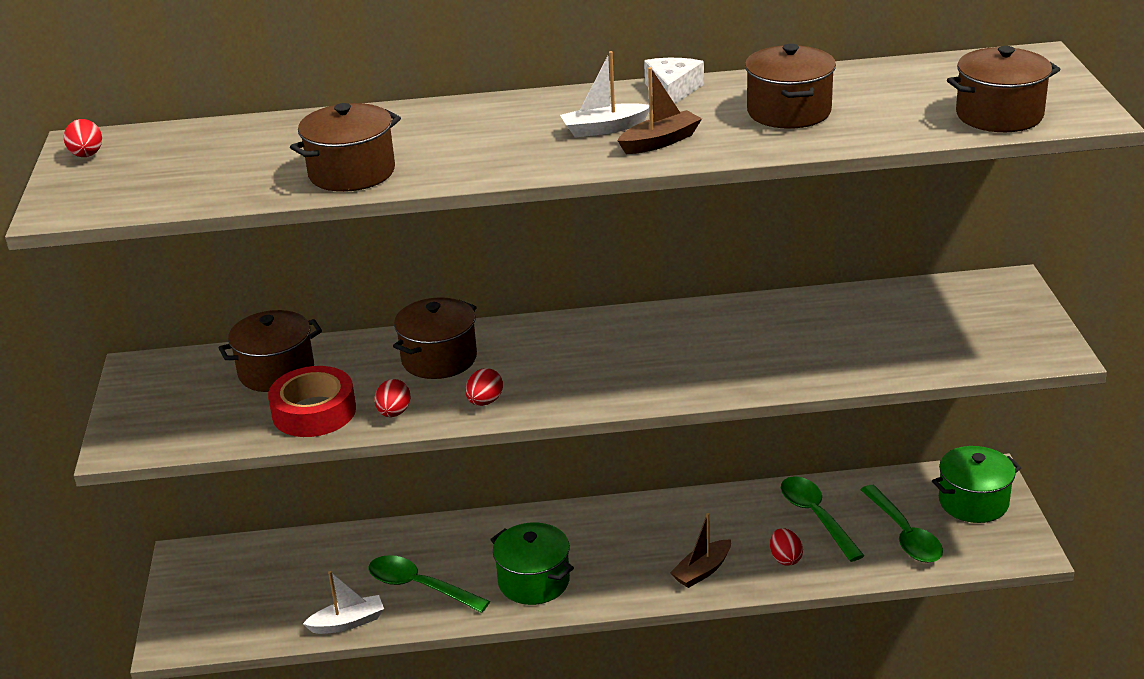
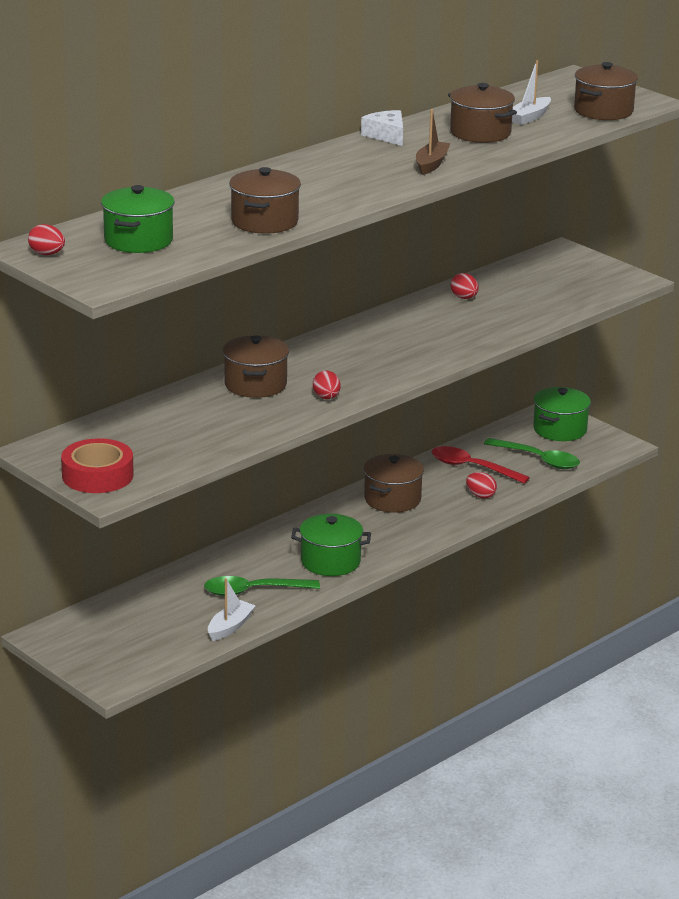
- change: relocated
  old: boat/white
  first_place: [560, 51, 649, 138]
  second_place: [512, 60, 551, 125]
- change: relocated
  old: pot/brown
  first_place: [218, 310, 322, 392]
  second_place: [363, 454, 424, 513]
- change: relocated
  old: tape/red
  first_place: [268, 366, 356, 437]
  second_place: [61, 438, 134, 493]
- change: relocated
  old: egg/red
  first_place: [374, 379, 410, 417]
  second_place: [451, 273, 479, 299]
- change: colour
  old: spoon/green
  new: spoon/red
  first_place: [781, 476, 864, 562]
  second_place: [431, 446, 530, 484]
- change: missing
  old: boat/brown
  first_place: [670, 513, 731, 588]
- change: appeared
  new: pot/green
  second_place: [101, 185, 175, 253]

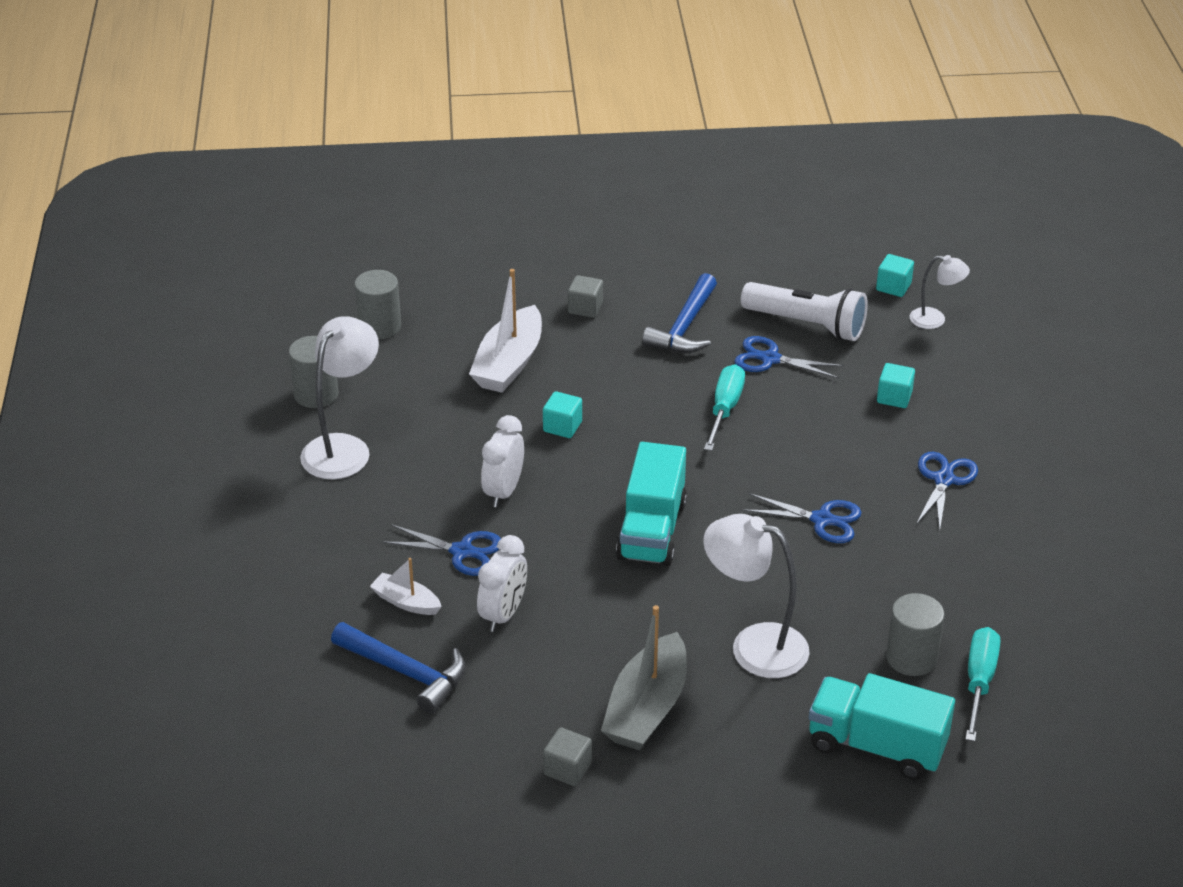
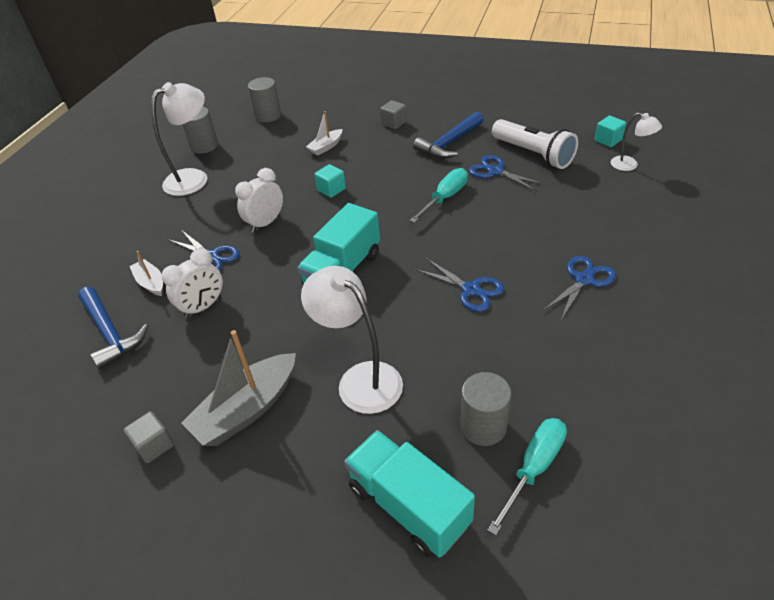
- change: size
  old: boat/white
  first_place: [469, 269, 542, 393]
  second_place: [306, 111, 342, 156]
  factor: 0.54
- change: missing
  old: cube/turquoise
  first_place: [877, 363, 915, 408]

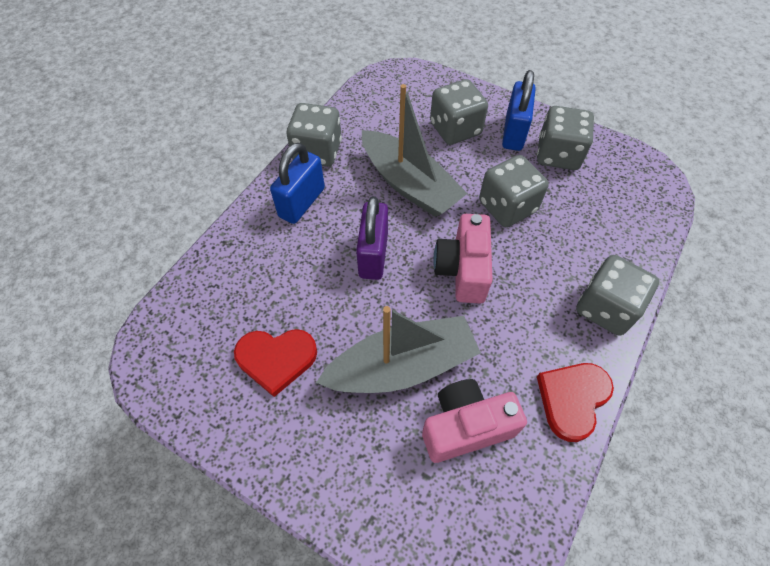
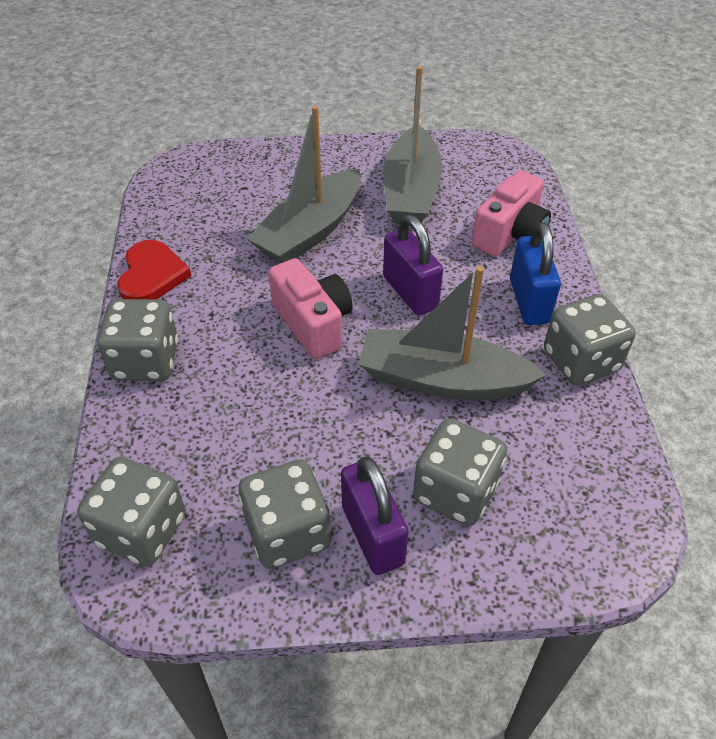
- change: colour
  old: padlock/blue
  new: padlock/purple
  first_place: [502, 70, 536, 151]
  second_place: [341, 457, 409, 575]
- change: relocated
  old: dice/grey
  first_place: [479, 155, 549, 227]
  second_place: [77, 457, 186, 567]
- change: exchanged
  old: heart/red
  new: boat/grey
  first_place: [234, 329, 317, 397]
  second_place: [383, 66, 442, 224]
- change: relocated
  old: camera/pink
  first_place: [422, 379, 527, 463]
  second_place: [472, 170, 551, 257]

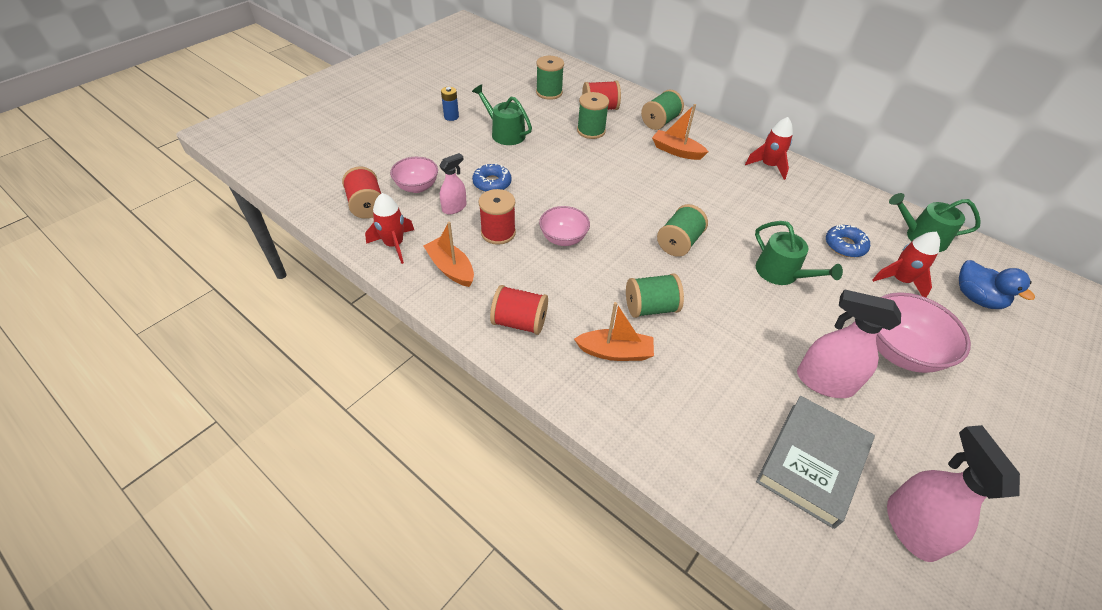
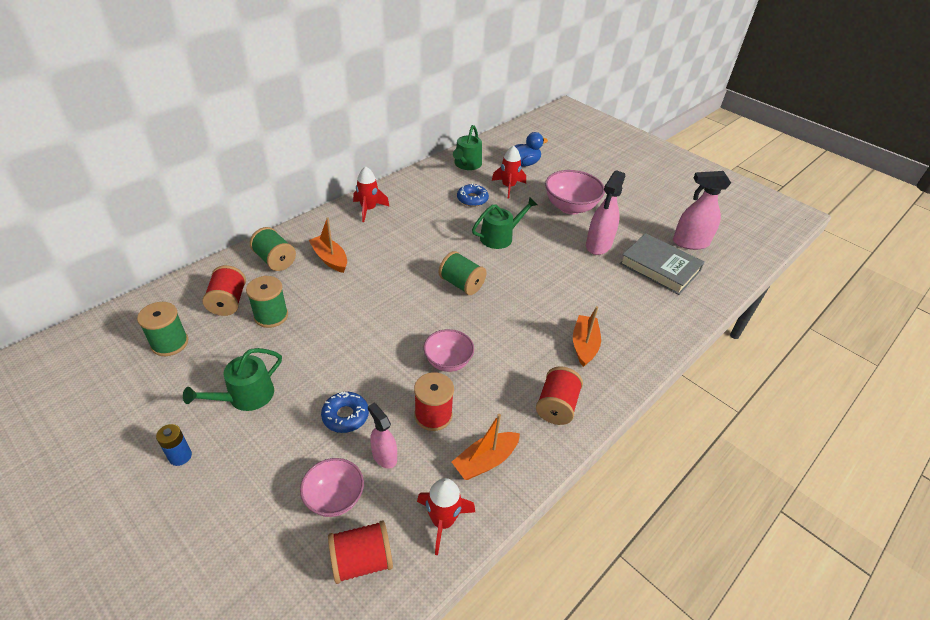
- change: spun
  old: boat/orange
  first_place: [652, 104, 708, 160]
  second_place: [309, 217, 347, 273]
  degrees: 105
- change: missing
  old: spool/green
  first_place: [626, 273, 684, 318]

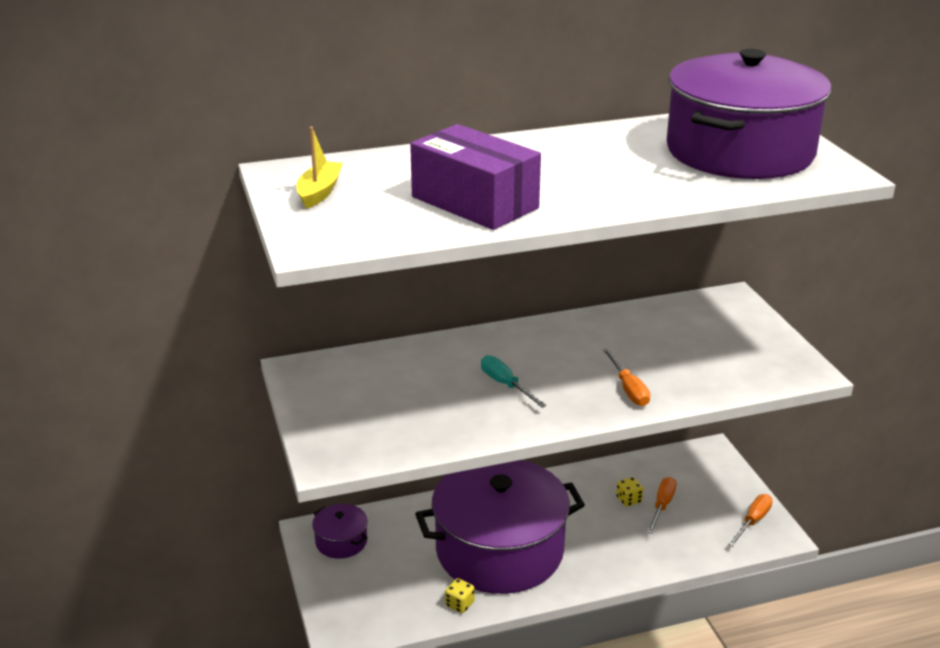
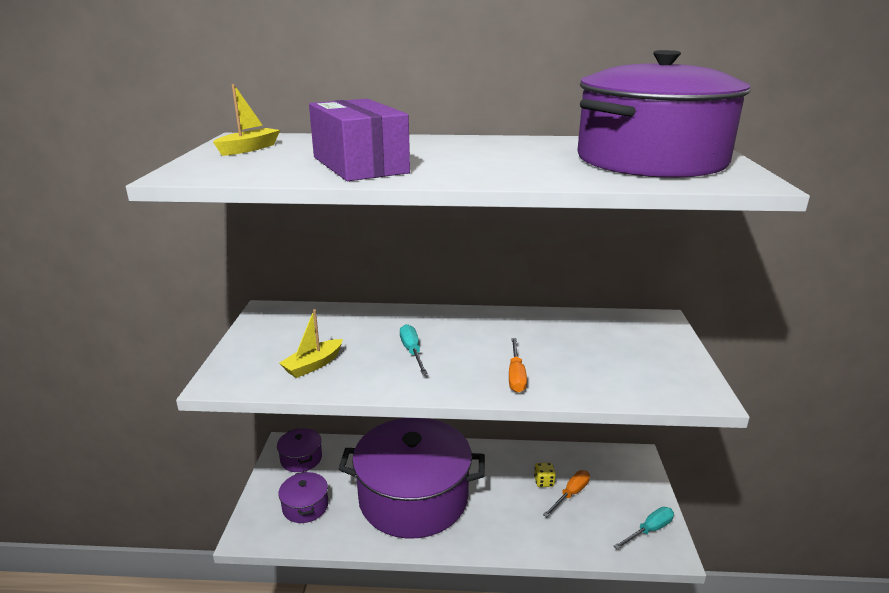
- change: colour
  old: screwdriver/orange
  new: screwdriver/turquoise
  first_place: [729, 494, 773, 546]
  second_place: [614, 507, 674, 550]
- change: missing
  old: dice/yellow
  first_place: [445, 578, 475, 613]
- change: appeared
  new: boat/yellow
  second_place: [279, 309, 343, 378]
- change: appeared
  new: pot/purple
  second_place: [278, 471, 328, 523]

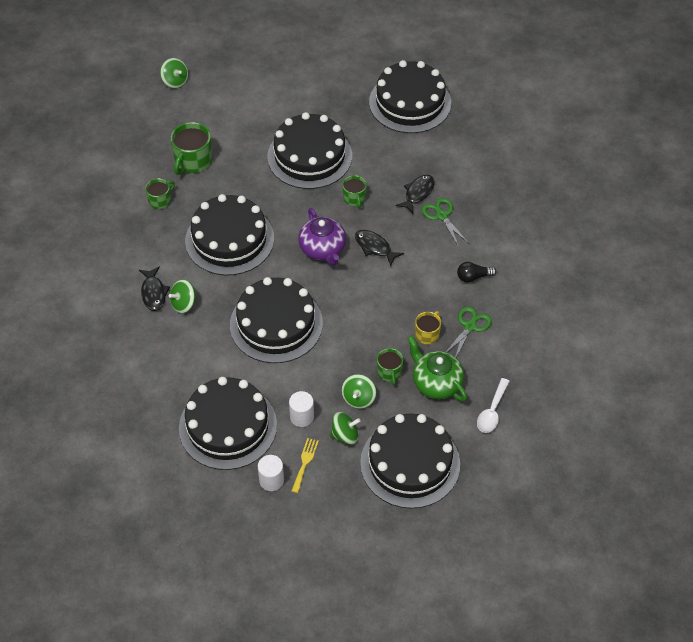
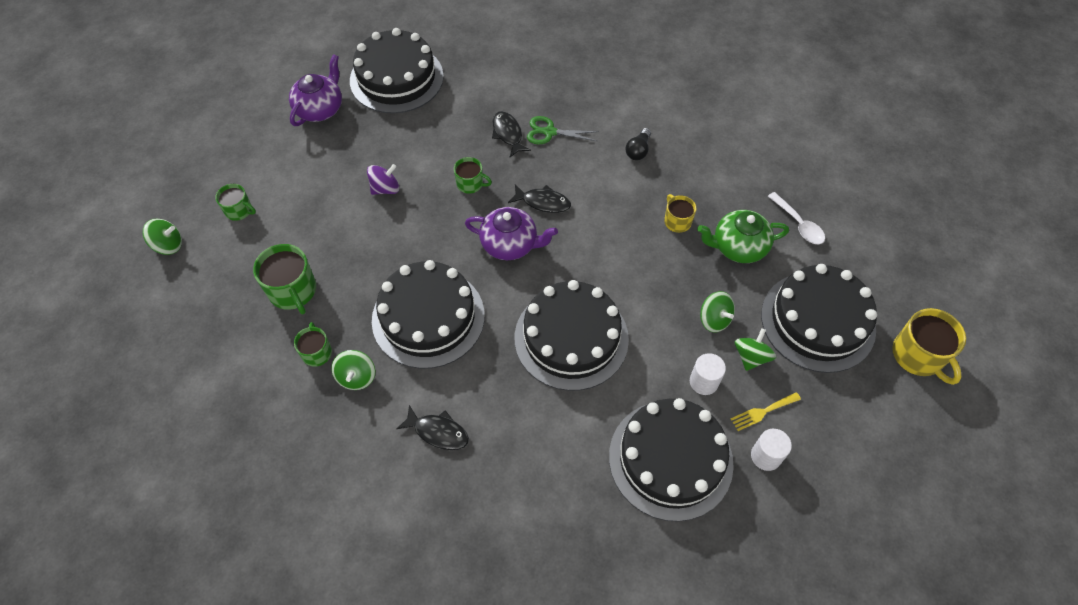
- change: exchanged
  old: cake/black
  new: spinning top/purple
  first_place: [267, 112, 352, 189]
  second_place: [367, 164, 399, 195]
- change: spun
  old: fish/black
  first_place: [355, 230, 404, 266]
  second_place: [508, 184, 571, 213]
  degrees: -150
- change: relocated
  old: spinning top/green
  first_place: [169, 279, 196, 313]
  second_place: [331, 350, 375, 390]
- change: missing
  old: scissors/green
  first_place: [446, 306, 492, 357]
- change: relocated
  old: mug/green
  first_place: [377, 348, 403, 385]
  second_place: [215, 184, 256, 221]
- change: spun
  old: fork/yellow
  first_place: [292, 438, 319, 493]
  second_place: [731, 392, 801, 431]
  degrees: -75
- change: appeared
  new: teapot/purple
  second_place: [289, 54, 342, 126]
- change: appeared
  new: mug/yellow
  second_place: [892, 308, 966, 385]

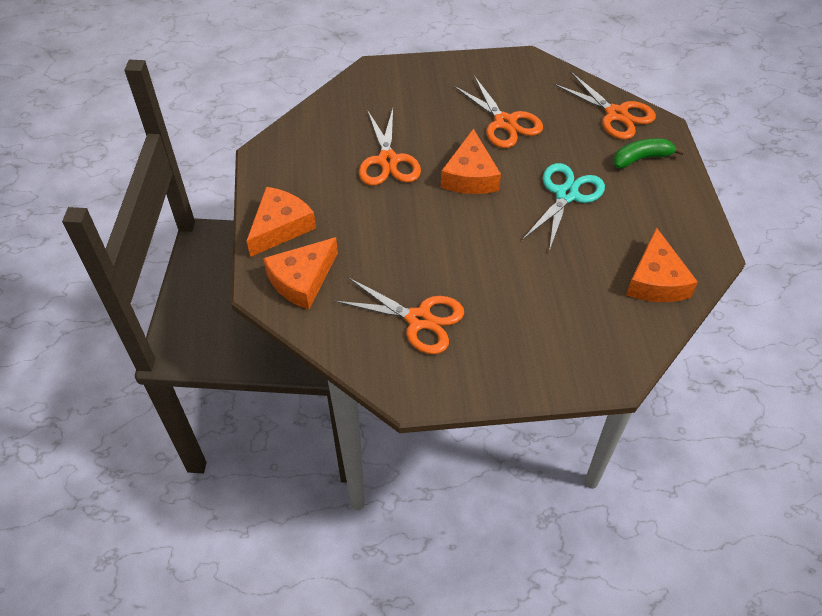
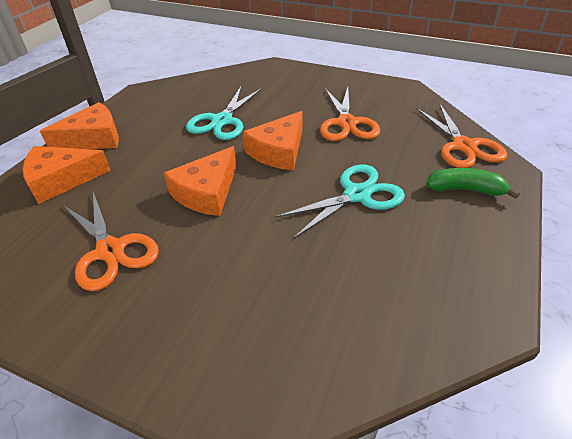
- change: colour
  old: scissors/orange
  new: scissors/turquoise
  first_place: [359, 109, 421, 186]
  second_place: [186, 85, 262, 140]
- change: relocated
  old: cheese/orange
  first_place: [626, 227, 698, 302]
  second_place: [164, 146, 237, 216]

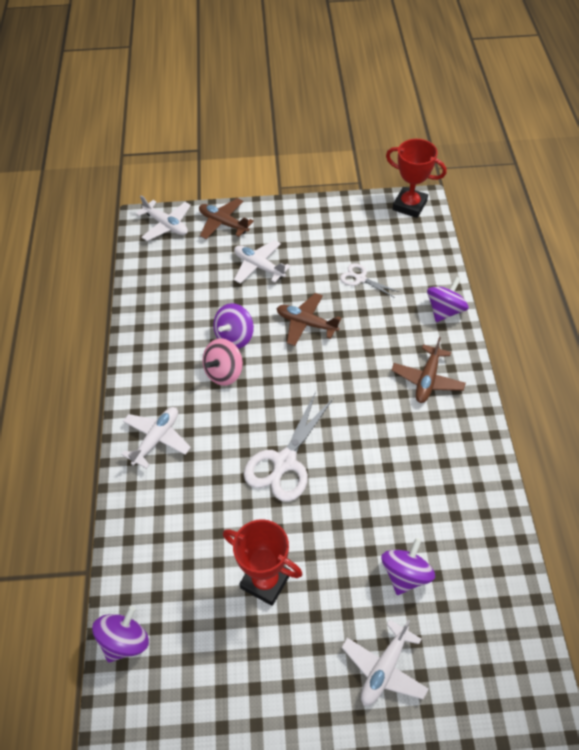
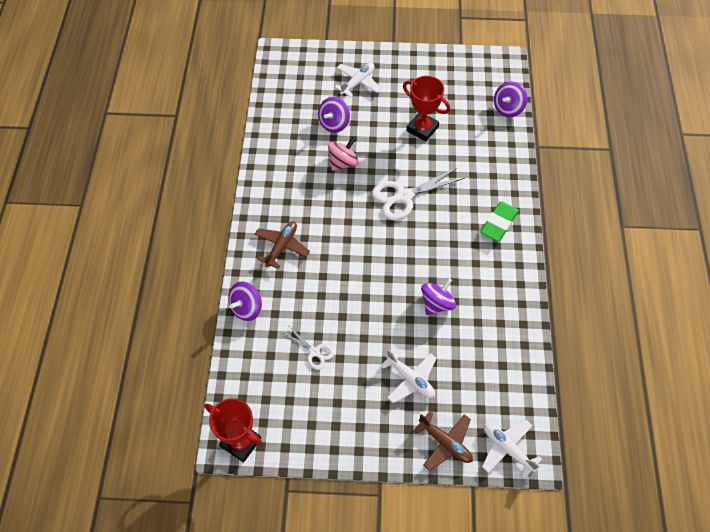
- change: missing
  old: plane/brown
  first_place: [276, 293, 342, 346]
- change: relocated
  old: spinning top/pink
  first_place: [203, 338, 243, 386]
  second_place: [328, 137, 359, 171]
- change: spun
  old: scissors/white
  first_place: [244, 392, 333, 502]
  second_place: [372, 168, 465, 220]
  degrees: -150
- change: exchanged
  old: plane/white
  new: eraser/green
  first_place: [121, 407, 191, 469]
  second_place: [480, 201, 519, 241]

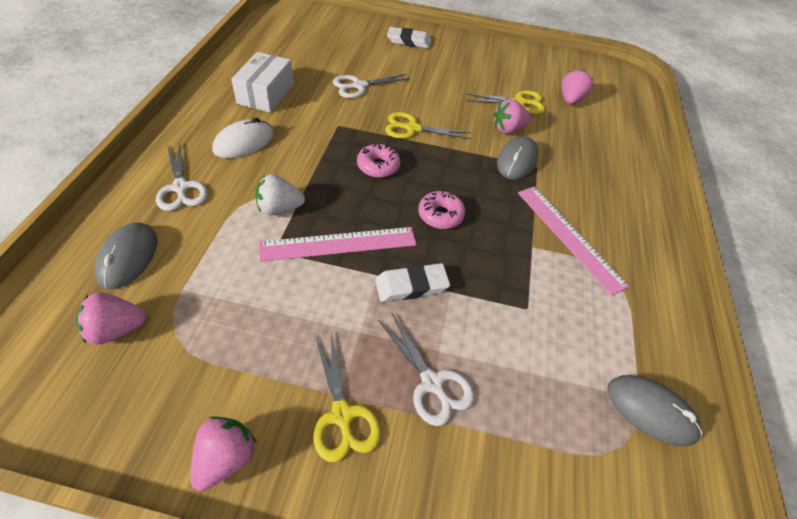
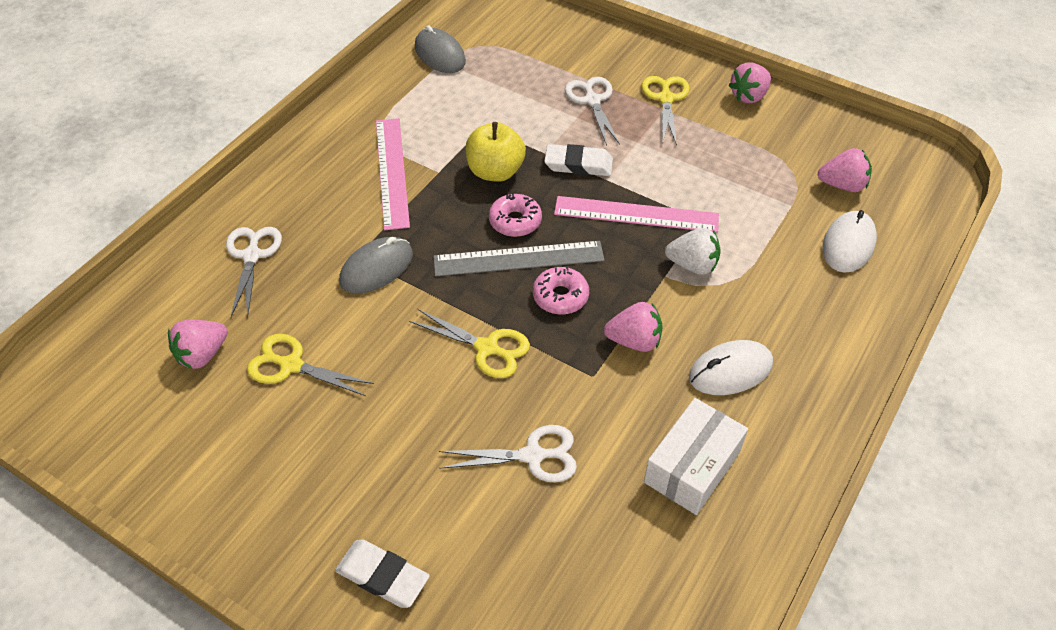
- change: relocated
  old: strawberry/pink
  first_place: [494, 99, 531, 134]
  second_place: [604, 302, 663, 352]
- change: relocated
  old: scissors/white
  first_place: [156, 143, 207, 211]
  second_place: [226, 227, 282, 318]
- change: colour
  old: mouse/grey
  new: mouse/white
  first_place: [94, 222, 157, 289]
  second_place: [822, 210, 877, 273]
- change: appeared
  new: apple/yellow
  second_place: [466, 122, 526, 182]
- change: appeared
  new: ruler/grey
  second_place: [433, 241, 604, 276]

